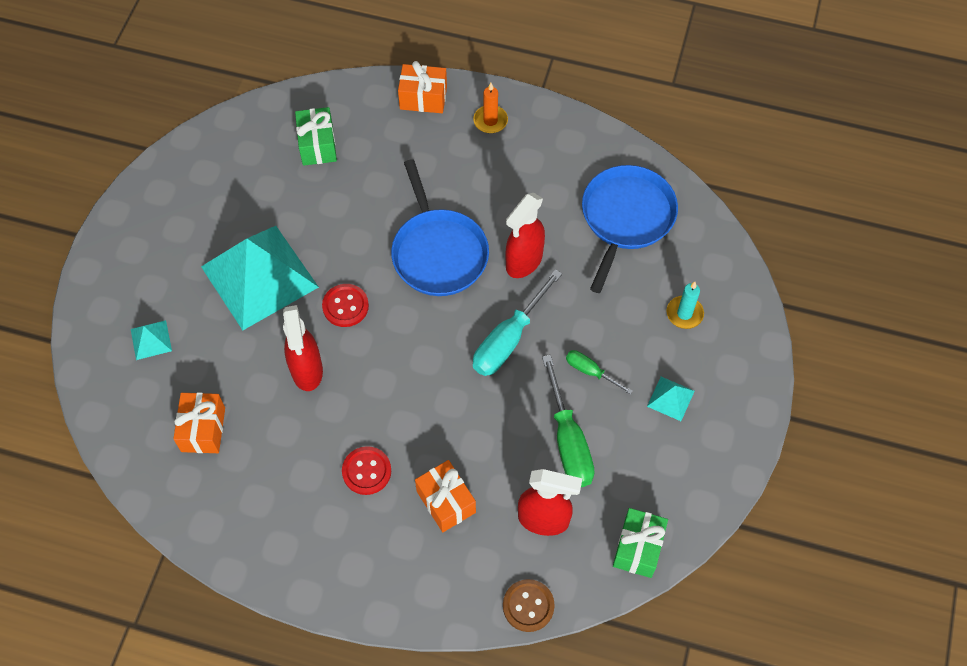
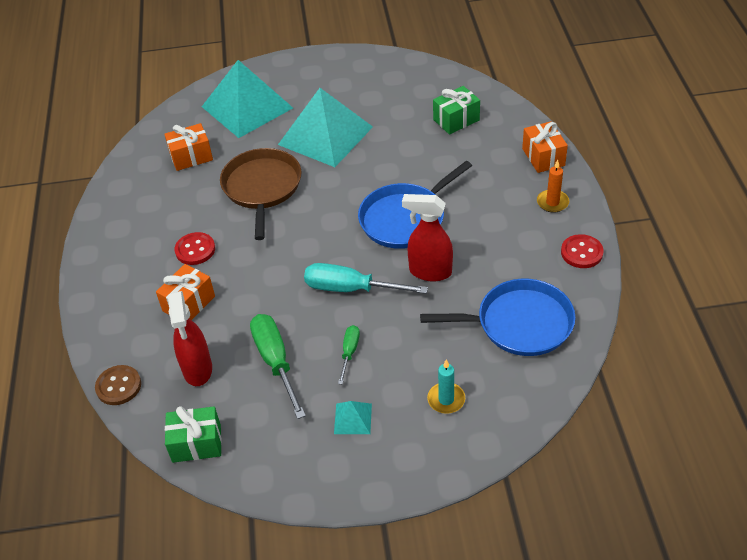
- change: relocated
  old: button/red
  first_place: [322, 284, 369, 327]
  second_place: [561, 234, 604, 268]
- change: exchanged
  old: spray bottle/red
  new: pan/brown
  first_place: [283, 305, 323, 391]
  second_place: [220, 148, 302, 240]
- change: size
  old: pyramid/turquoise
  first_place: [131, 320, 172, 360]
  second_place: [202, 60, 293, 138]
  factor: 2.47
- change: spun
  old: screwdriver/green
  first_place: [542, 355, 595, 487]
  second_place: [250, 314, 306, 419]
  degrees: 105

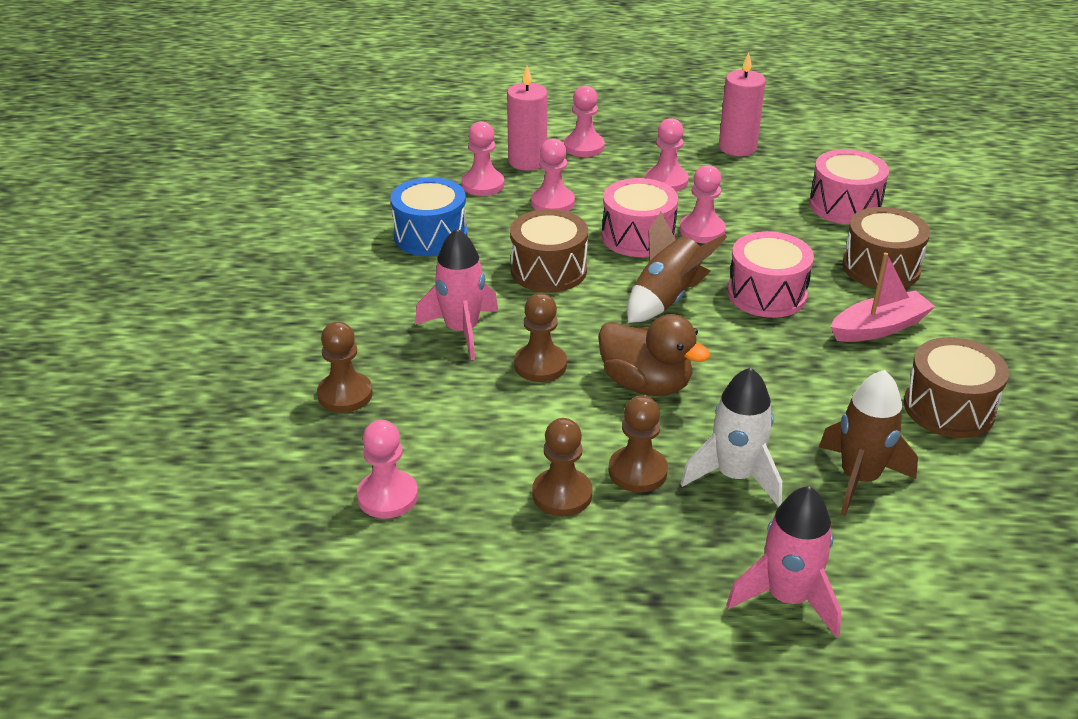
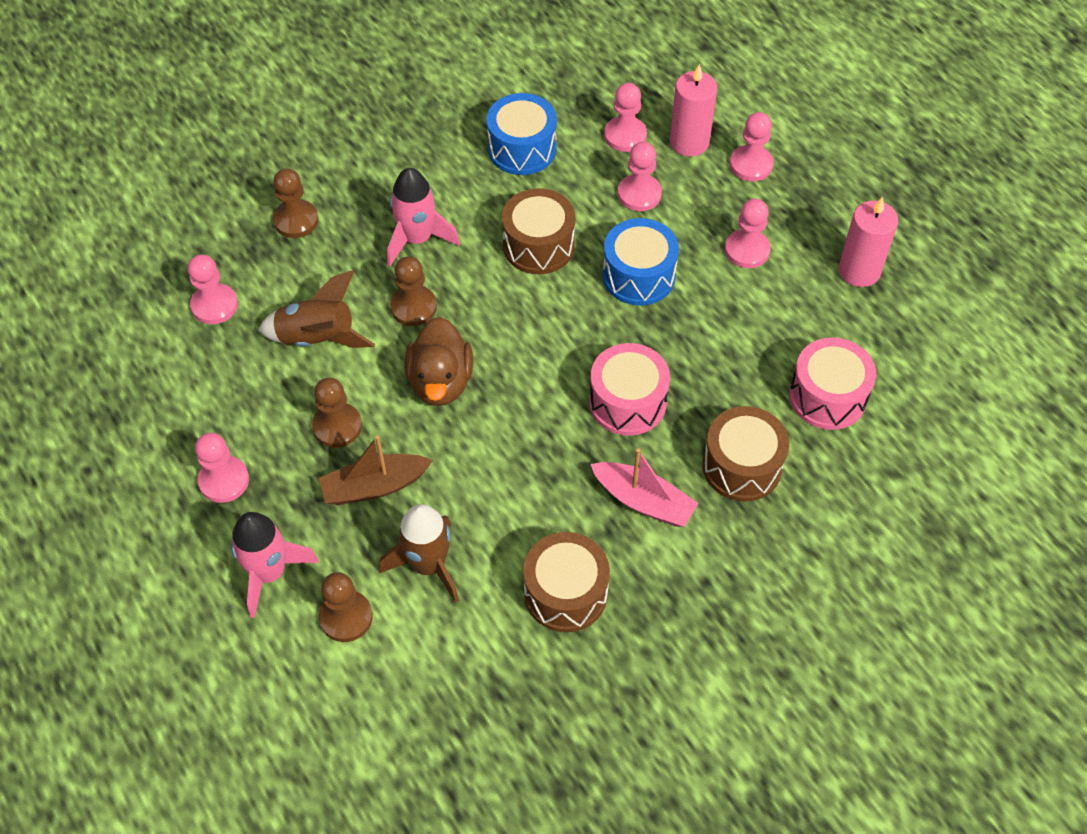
- change: relocated
  old: pawn/pink
  first_place: [679, 165, 726, 243]
  second_place: [195, 433, 249, 503]
- change: colour
  old: drum/pink
  new: drum/blue
  first_place: [602, 178, 678, 257]
  second_place: [603, 218, 679, 305]
- change: relocated
  old: rocket/brown
  first_place: [627, 212, 727, 323]
  second_place: [258, 270, 375, 348]
- change: exchanged
  old: rocket/white
  new: boat/brown
  first_place: [680, 367, 782, 507]
  second_place: [319, 435, 433, 505]
- change: relocated
  old: pawn/brown
  first_place: [532, 418, 593, 516]
  second_place: [319, 572, 373, 642]

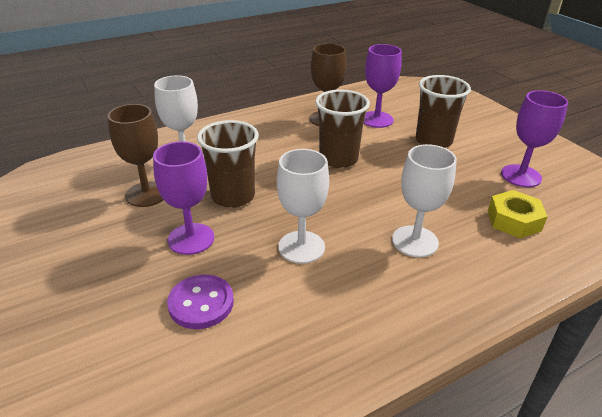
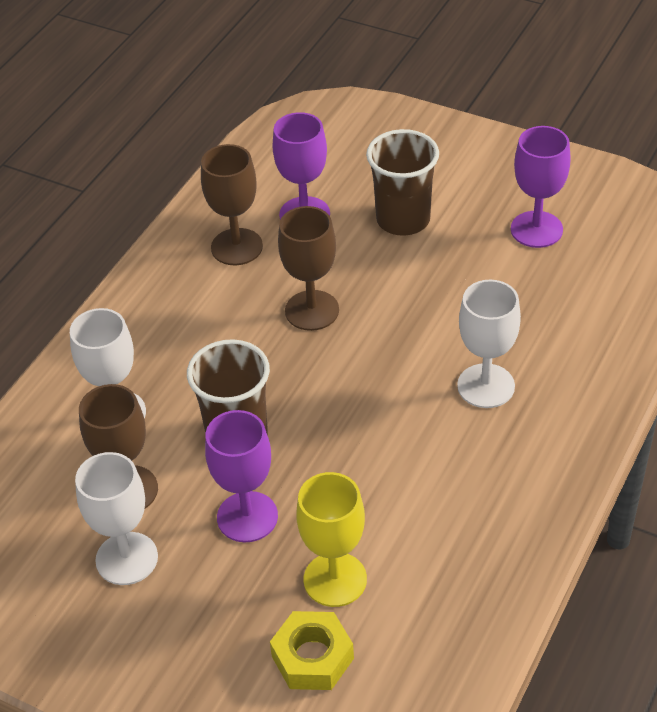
- change: exchanged
  old: cup/brown
  new: goblet/brown
  first_place: [315, 89, 370, 168]
  second_place: [278, 206, 339, 331]
- change: relocated
  old: goblet/white
  first_place: [277, 149, 329, 264]
  second_place: [75, 452, 158, 585]
- change: relocated
  old: nut/yellow
  first_place: [488, 190, 548, 238]
  second_place: [270, 611, 354, 690]
- change: exchanged
  old: button/purple
  new: goblet/yellow
  first_place: [167, 275, 234, 329]
  second_place: [296, 472, 367, 607]

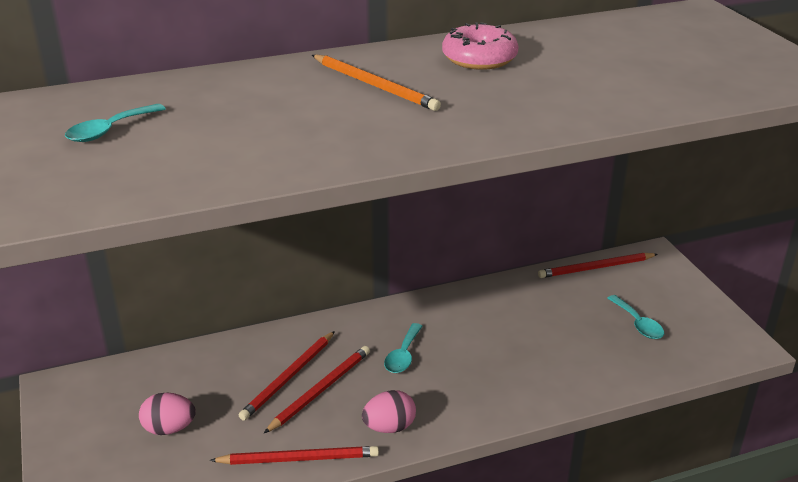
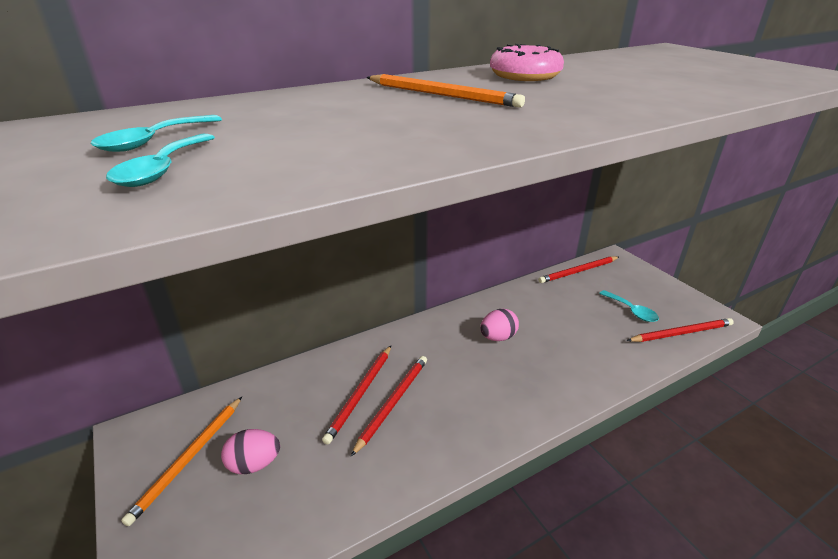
- change: relocated
  old: spoon/turquoise
  first_place: [384, 323, 423, 373]
  second_place: [106, 134, 215, 187]
- change: relocated
  old: egg/pink
  first_place: [362, 390, 416, 433]
  second_place: [480, 309, 519, 341]
- change: relocated
  old: pencil/red
  first_place: [210, 446, 379, 465]
  second_place: [627, 318, 734, 342]
- change: appeared
  new: pencil/orange
  second_place: [121, 397, 242, 526]

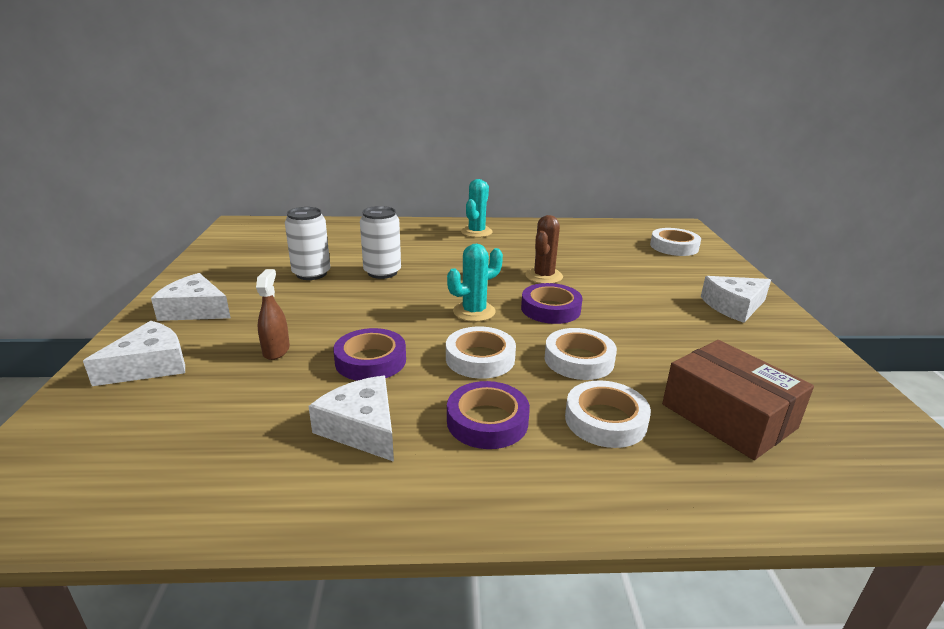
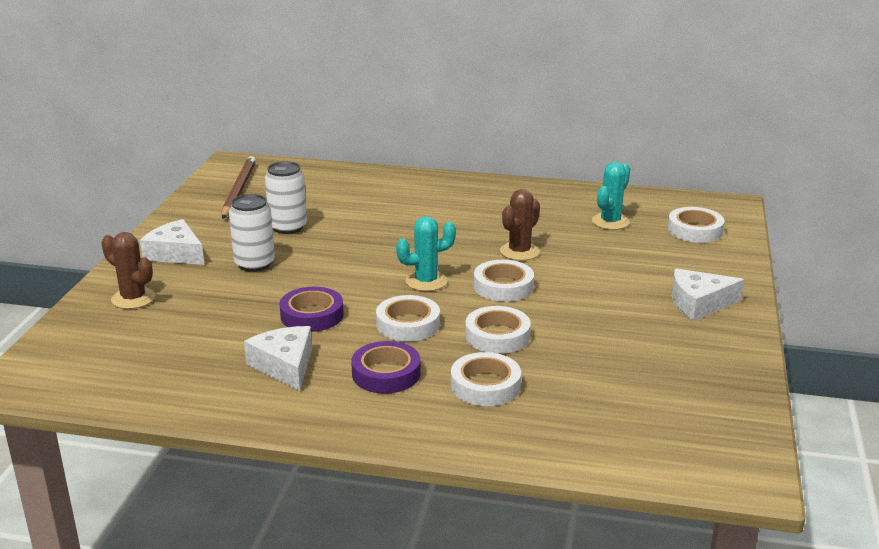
- change: relocated
  old: cactus/turquoise
  first_place: [461, 179, 493, 238]
  second_place: [592, 162, 630, 230]
- change: relocated
  old: can/white
  first_place: [360, 206, 401, 279]
  second_place: [229, 194, 275, 272]
- change: missing
  old: spray bottle/brown
  first_place: [256, 269, 290, 360]
- change: colour
  old: tape/purple
  new: tape/white
  first_place: [521, 283, 583, 324]
  second_place: [474, 260, 534, 302]
- change: exchanged
  old: cheese/white
  new: cactus/brown
  first_place: [83, 321, 185, 386]
  second_place: [101, 232, 155, 309]
- change: missing
  old: box/brown
  first_place: [662, 340, 814, 460]
- change: appeared
  new: pencil/brown
  second_place: [222, 156, 256, 219]

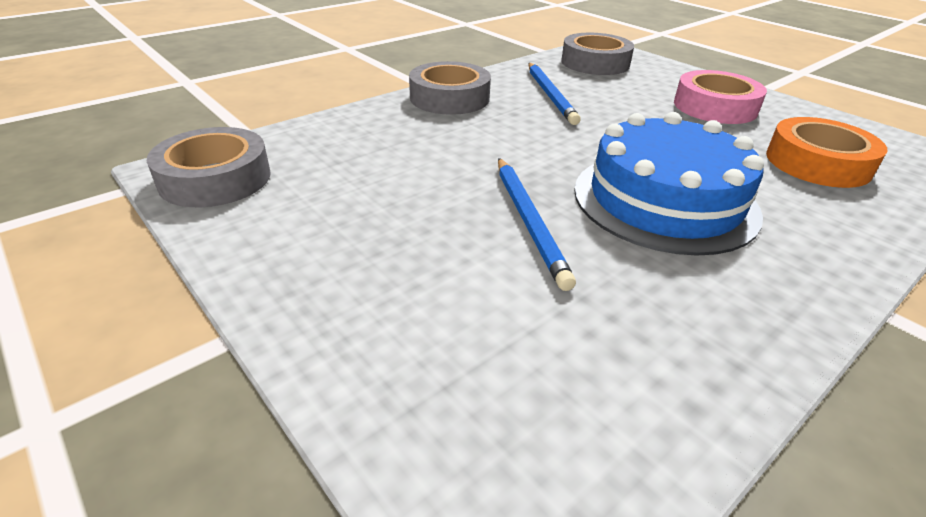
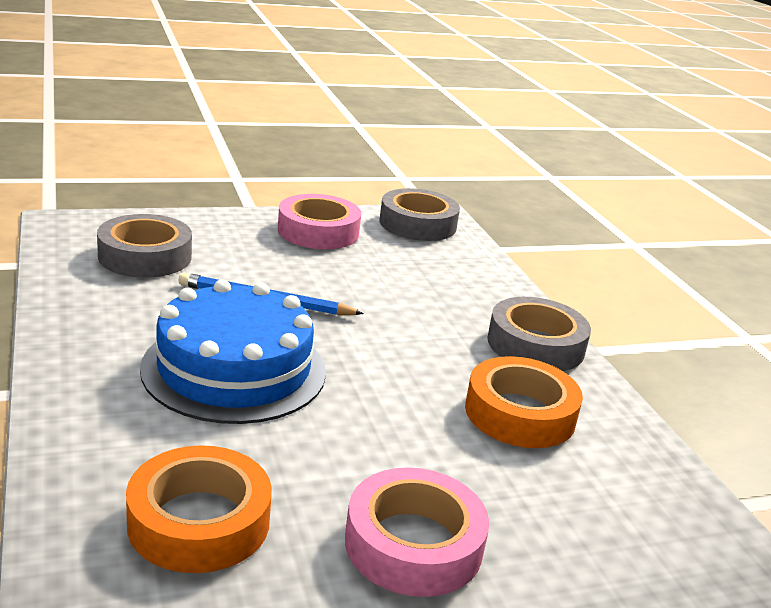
- change: relocated
  old: tape/grey
  first_place: [561, 33, 634, 75]
  second_place: [97, 214, 192, 277]
- change: exchanged
  old: pencil/blue
  new: tape/orange
  first_place: [529, 63, 581, 125]
  second_place: [465, 356, 583, 448]
- change: appeared
  new: tape/pink
  second_place: [278, 194, 361, 249]

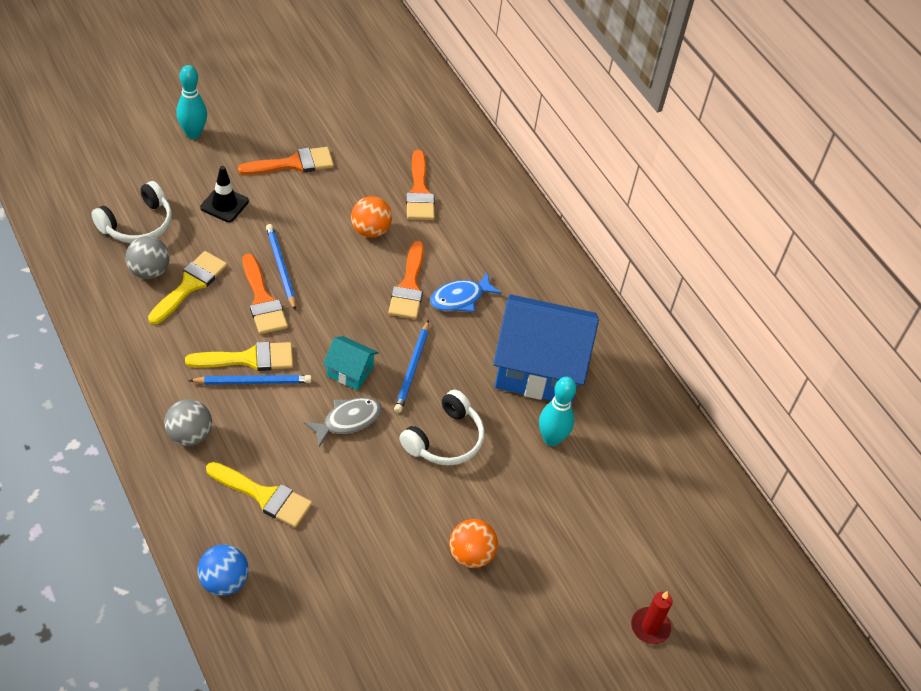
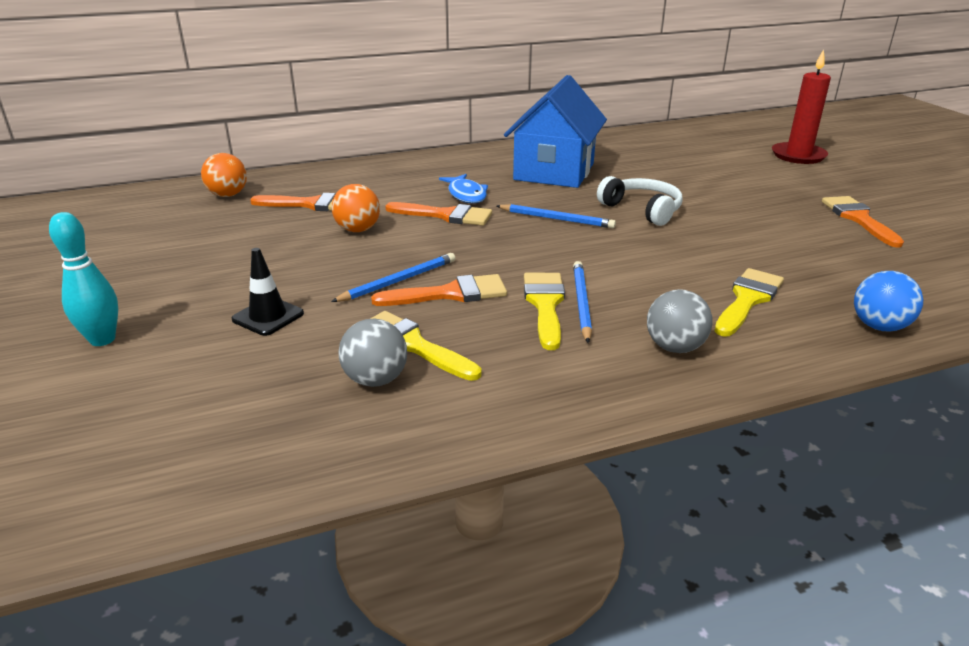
- change: relocated
  old: brush/orange
  first_place: [238, 147, 334, 175]
  second_place: [822, 196, 904, 248]
- change: missing
  old: headphones/white
  first_place: [91, 181, 172, 243]
- change: spun
  old: pencil/blue
  first_place: [266, 224, 296, 310]
  second_place: [331, 253, 455, 302]
  degrees: 150
- change: missing
  old: house/turquoise
  first_place: [323, 336, 379, 390]
- change: missing
  old: bowling pin/turquoise
  first_place: [539, 377, 576, 446]
- change: missing
  old: fish/grey
  first_place: [304, 397, 382, 447]
- change: relocated
  old: ball/orange
  first_place: [449, 519, 498, 568]
  second_place: [201, 153, 247, 197]
- change: size
  old: candle/red
  first_place: [631, 591, 673, 644]
  second_place: [772, 49, 831, 164]
  factor: 1.71

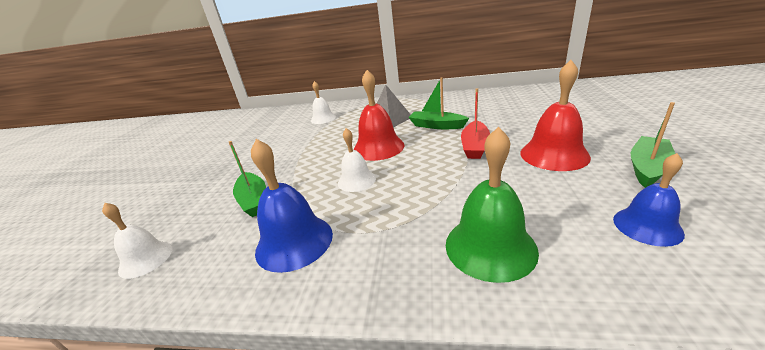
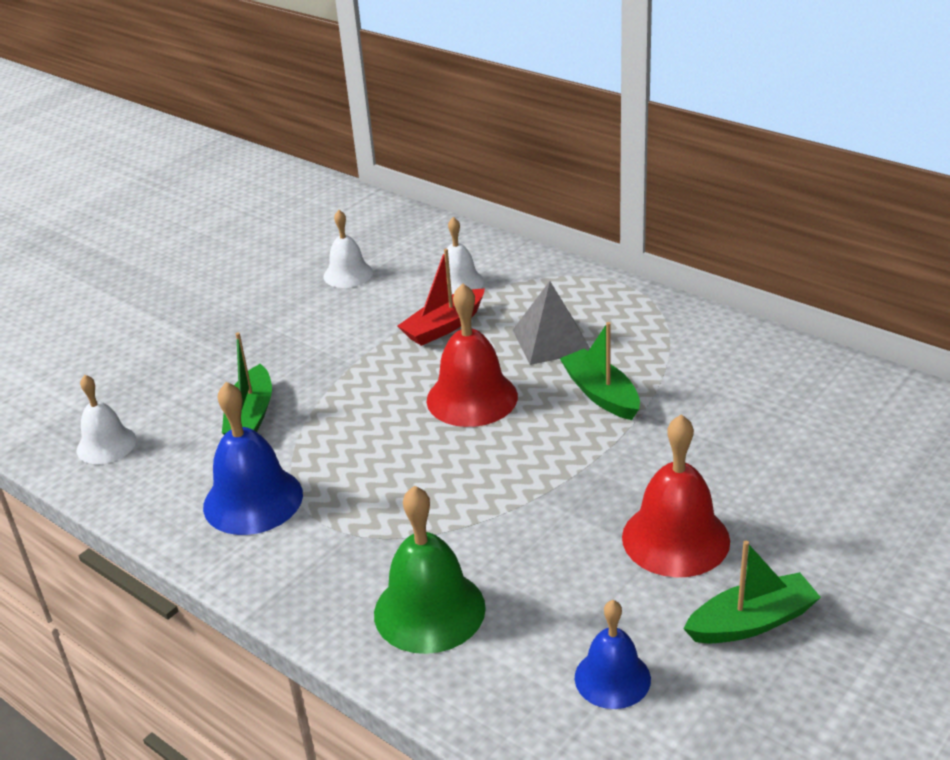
- change: relocated
  old: boat/red
  first_place: [461, 88, 490, 159]
  second_place: [398, 249, 485, 346]
- change: relocated
  old: bell/white
  first_place: [338, 128, 376, 192]
  second_place: [324, 210, 373, 288]

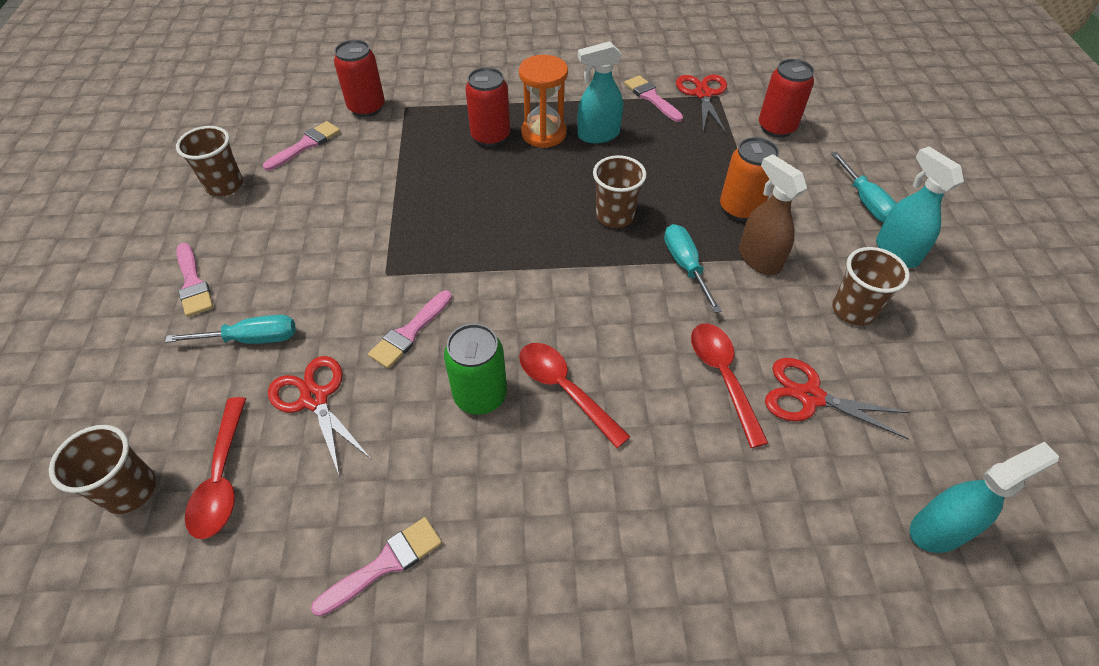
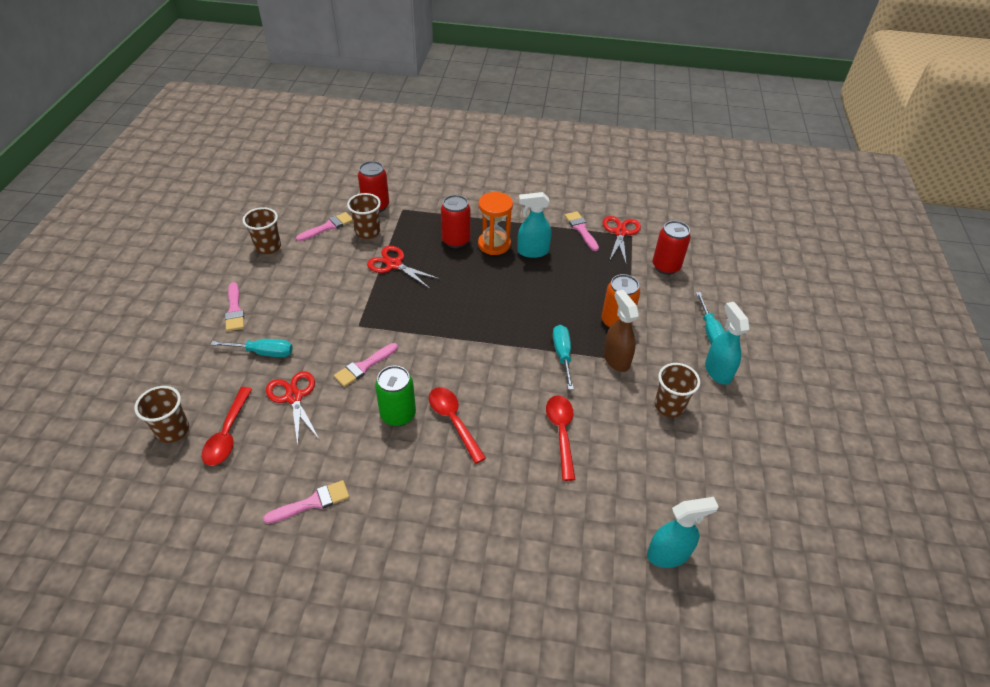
- change: relocated
  old: cup/brown
  first_place: [593, 155, 646, 228]
  second_place: [347, 193, 381, 239]
- change: relocated
  old: scissors/red
  first_place: [765, 358, 911, 440]
  second_place: [367, 246, 440, 289]

